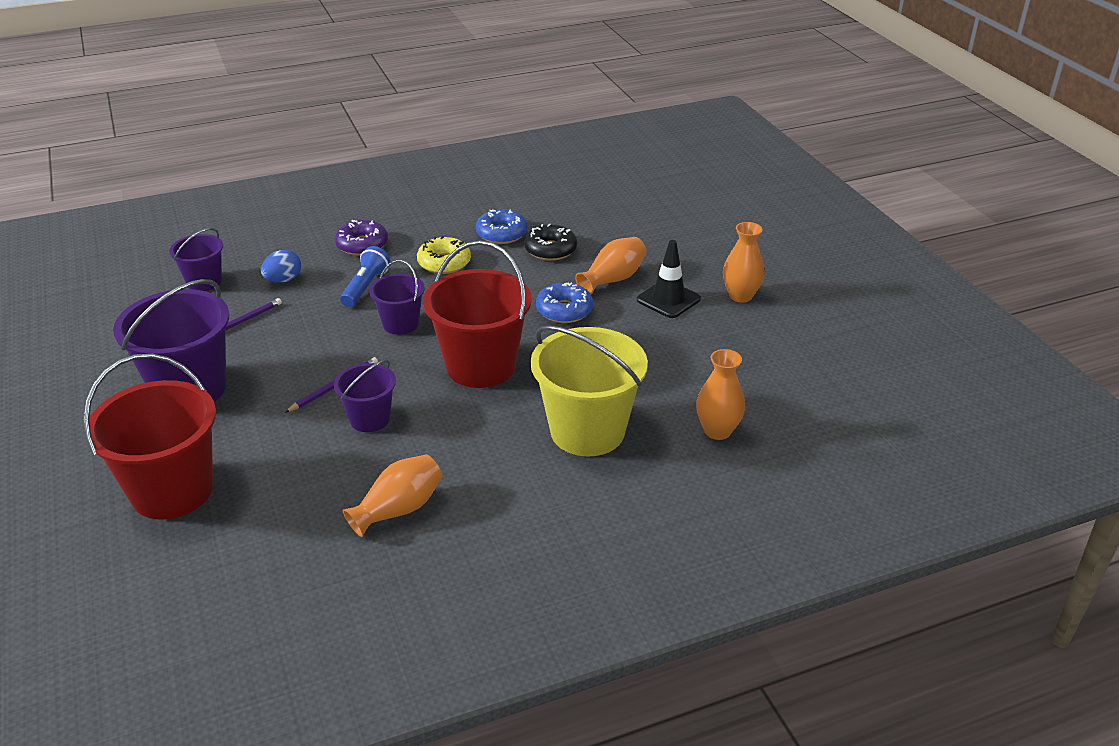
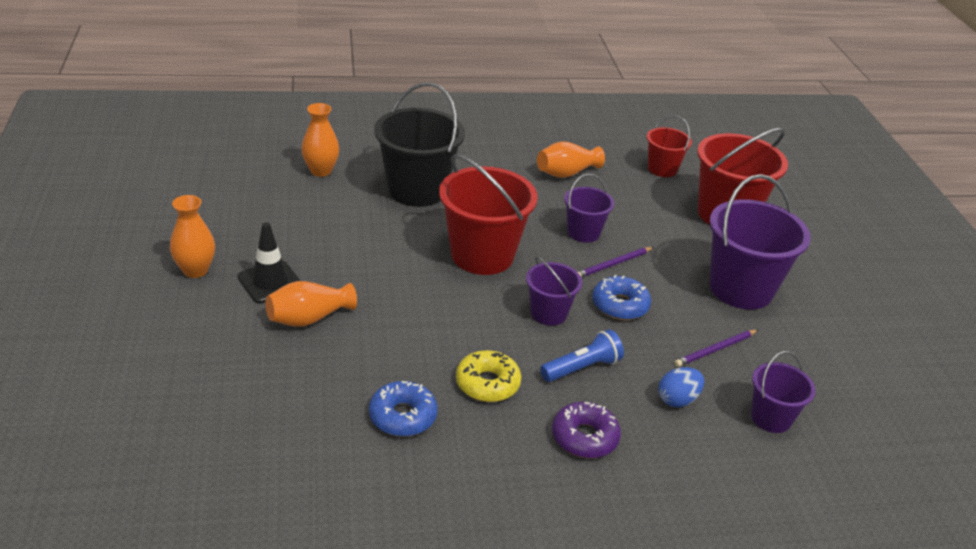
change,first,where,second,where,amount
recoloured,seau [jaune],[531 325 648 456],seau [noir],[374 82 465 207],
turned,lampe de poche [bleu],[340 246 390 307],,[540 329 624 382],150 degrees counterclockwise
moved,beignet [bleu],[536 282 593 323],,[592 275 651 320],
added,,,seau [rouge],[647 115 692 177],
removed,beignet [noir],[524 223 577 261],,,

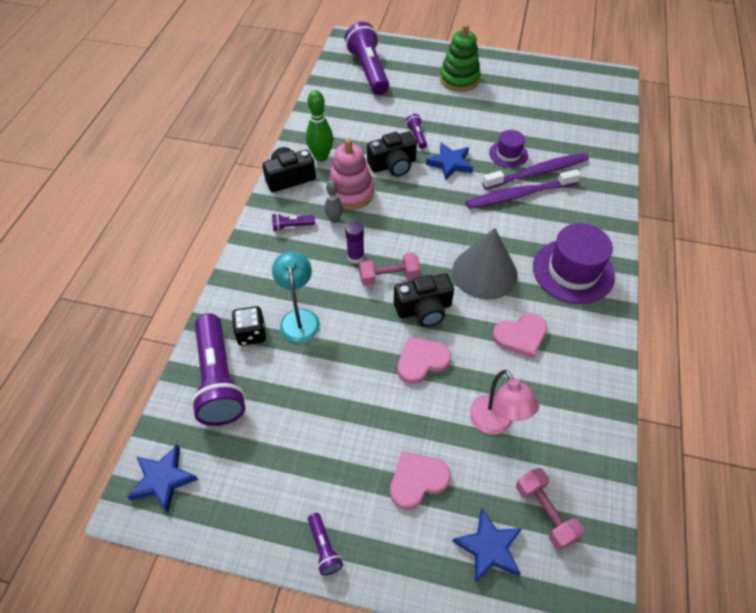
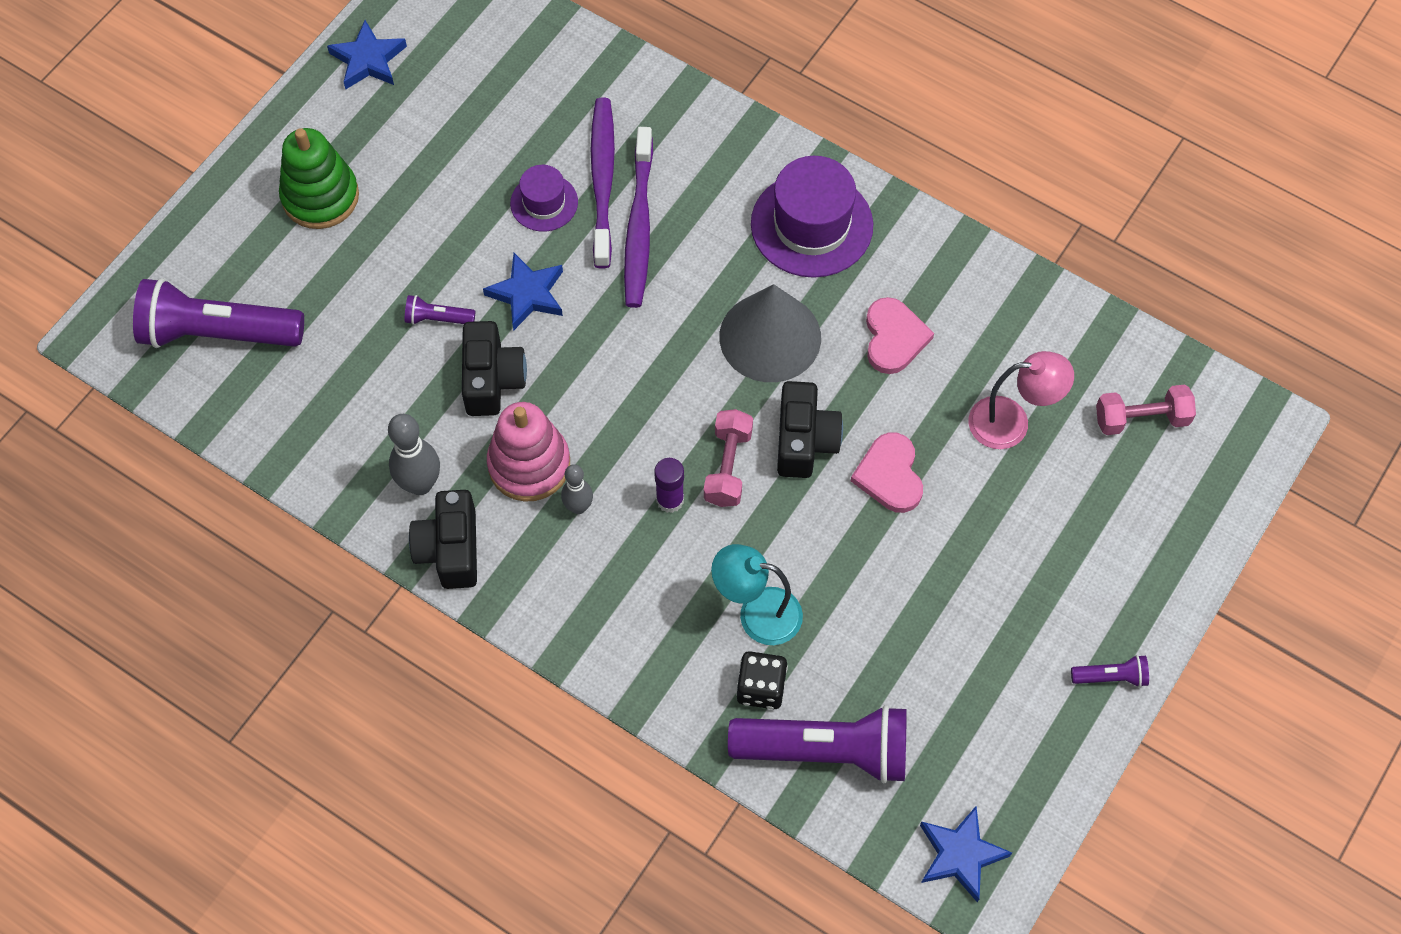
change,first,where,second,where,amount
moved,étoile [bleu],[452 509 522 583],,[327 20 407 89],
recoloured,quille [vert],[306 90 333 162],quille [gris],[388 414 440 495],
removed,lampe de poche [violet],[272 213 315 232],,,
removed,cœur [rose],[390 452 451 510],,,

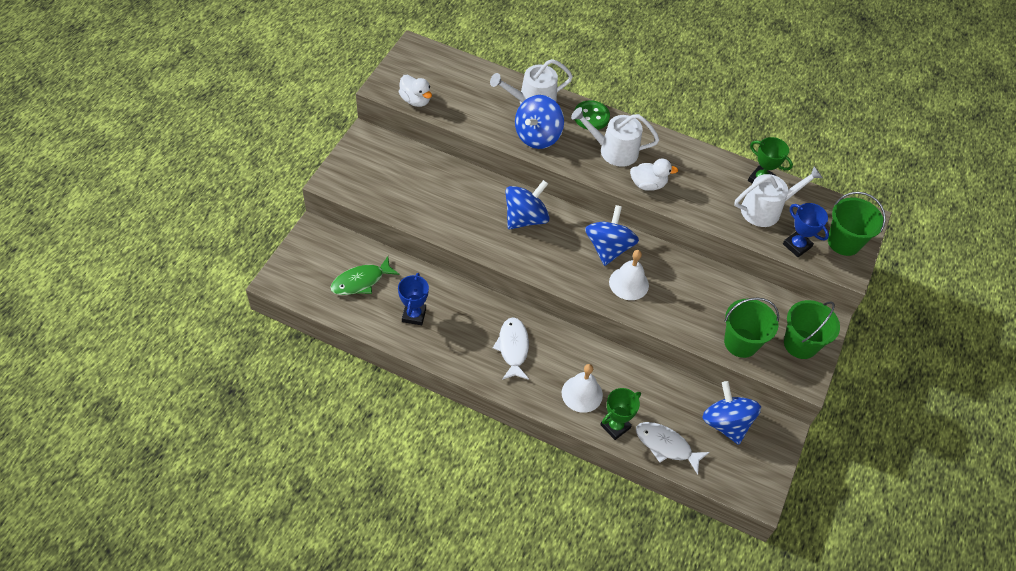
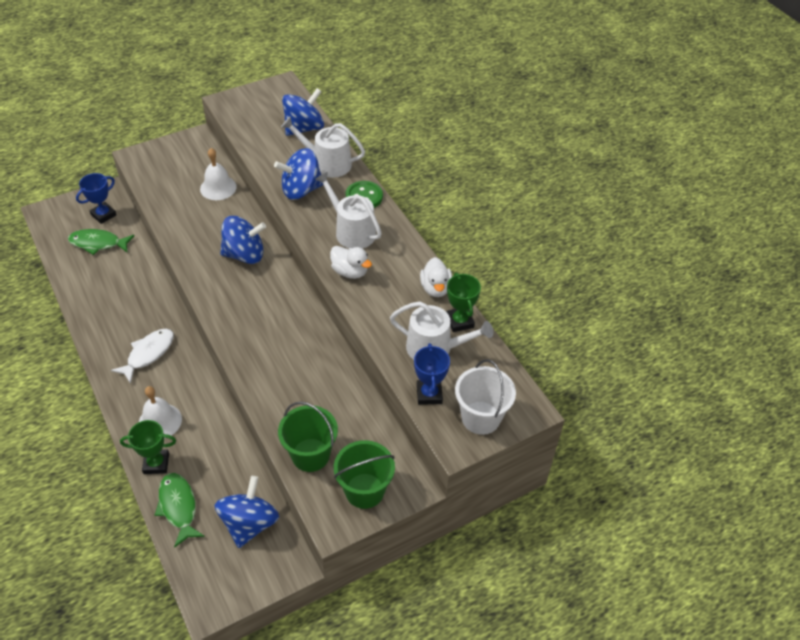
change,first,where,second,where,amount
moved,trophée [bleu],[398 273 429 325],,[76 173 116 224],
recoloured,poisson [blanc],[636 422 710 475],poisson [vert],[155 473 205 548],
moved,cloche [blanc],[609 250 649 300],,[200 148 237 200],
moved,toupie [bleu],[585 205 639 266],,[282 88 324 136],
moved,canard [blanc],[399 75 432 107],,[420 257 452 297],
recoloured,seau [vert],[828 192 886 256],seau [blanc],[455 359 516 435],

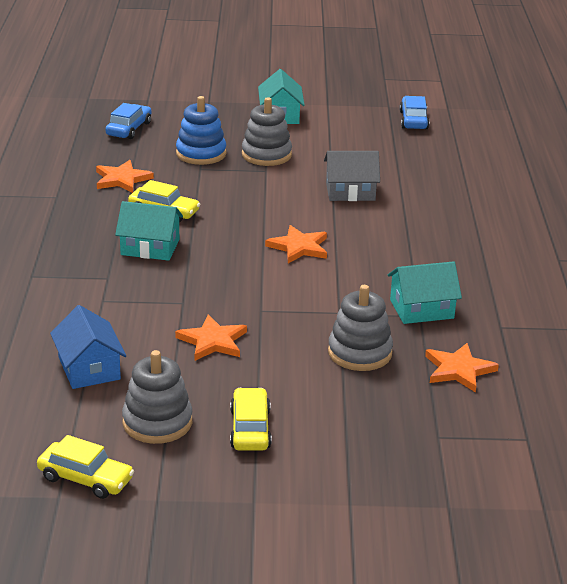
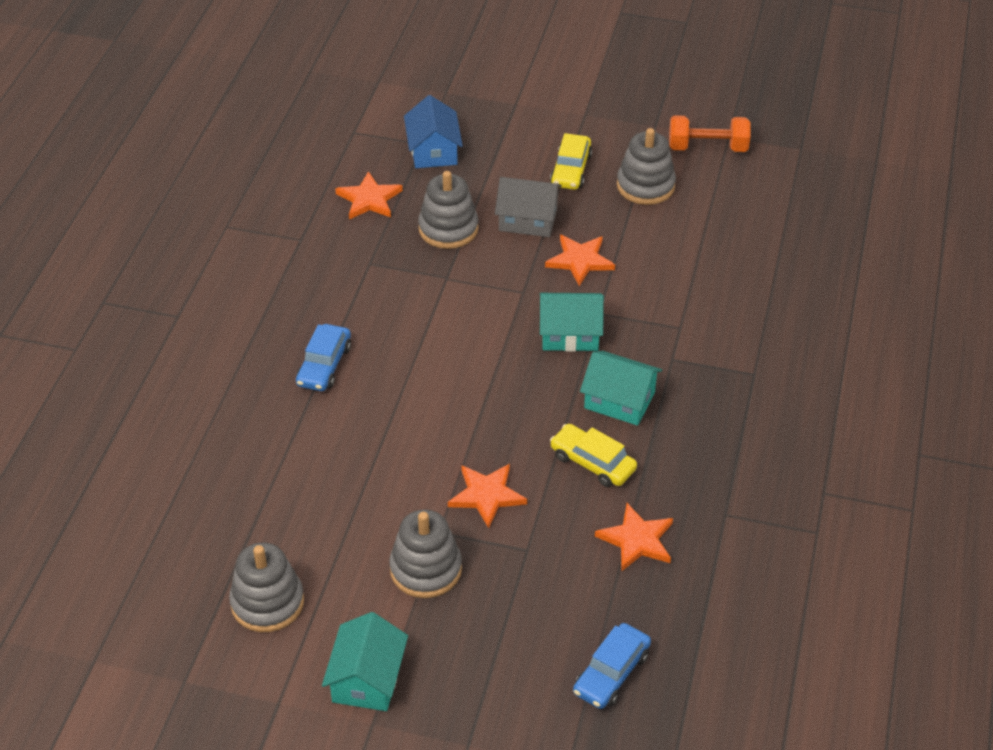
change,first,where,second,where,amount
added,,,jouet à empiler [gris],[229 543 304 632],
moved,voiture [bleu],[399 96 429 129],,[296 324 351 391],
moved,maison [bleu],[50 305 126 389],,[404 95 463 168],
moved,étoile [orange],[265 225 327 263],,[448 464 527 528],
moved,maison [gris],[324 151 380 201],,[495 177 562 237],
moved,maison [turquoise],[388 261 462 324],,[540 293 604 352],
replaced,voiture [jaune],[37 435 134 499],haltère [orange],[669 115 751 152],
removed,jouet à empiler [bleu],[176 96 226 165],,,

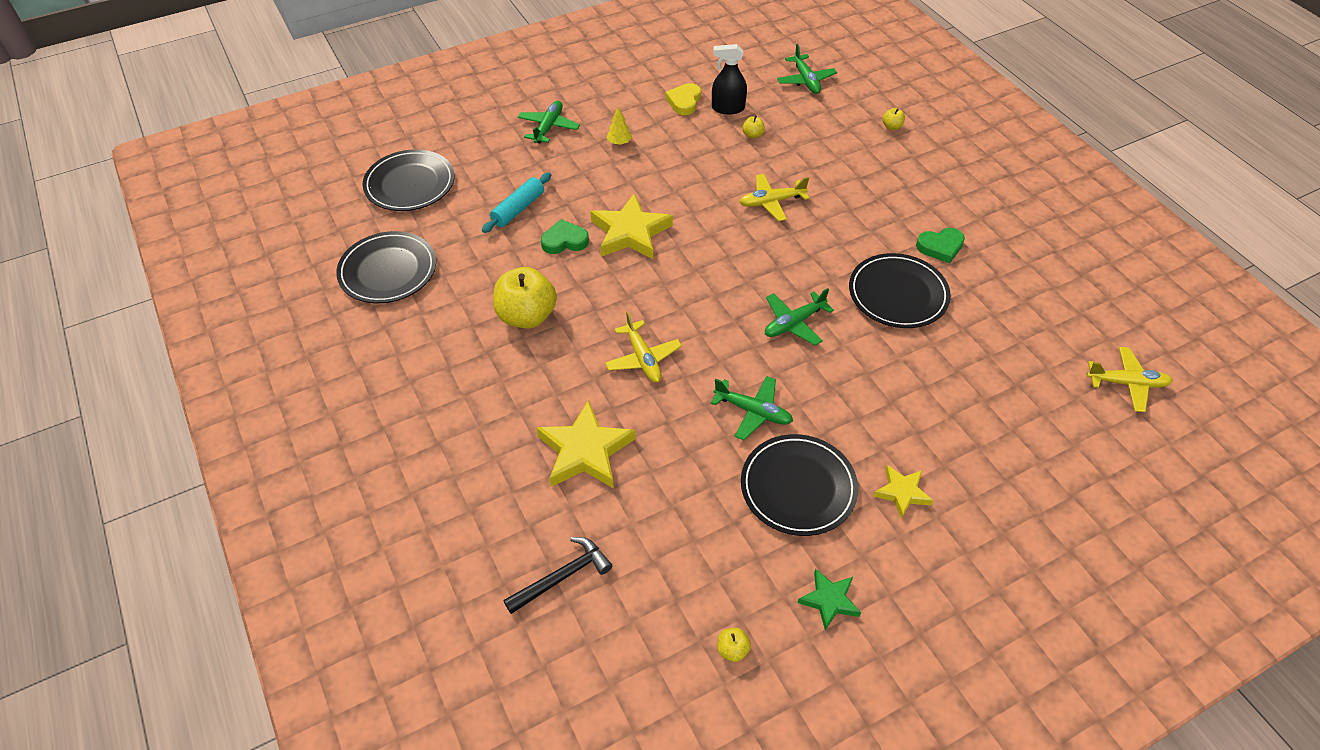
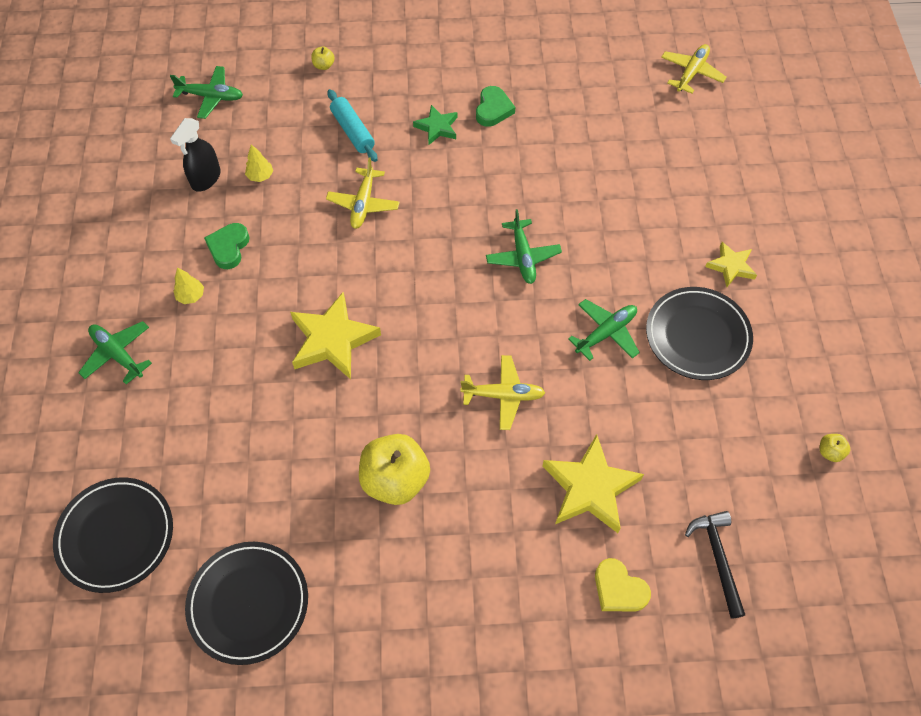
change,first,where,second,where,amount
moved,cœur [vert],[541 219 589 254],,[204 223 250 269],
replaced,pomme [jaune],[742 115 765 139],arbre [jaune],[245 144 273 182],
moved,rouleau à pâtisserie [turquoise],[482 173 551 233],,[327 89 378 162],
moved,étoile [vert],[797 568 861 631],,[413 105 458 145],
moved,cœur [jaune],[665 83 701 115],,[595 558 651 611],
removed,assiette [noir],[849 253 951 328],,,

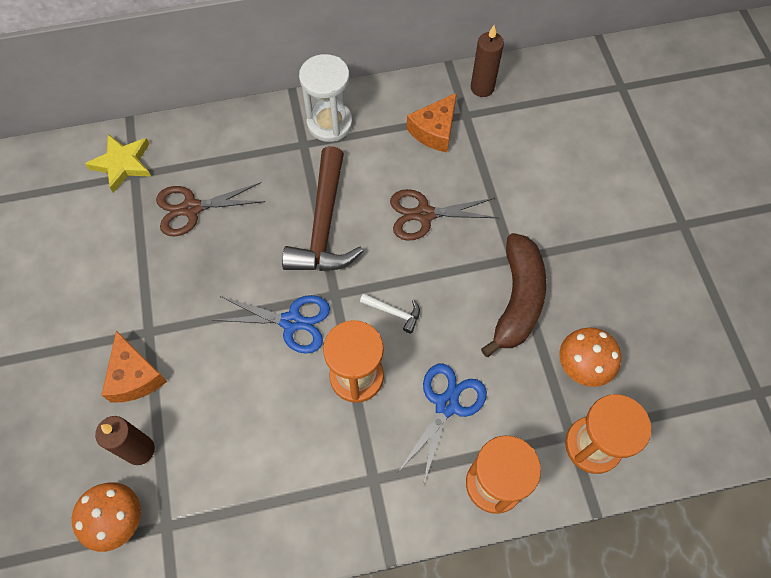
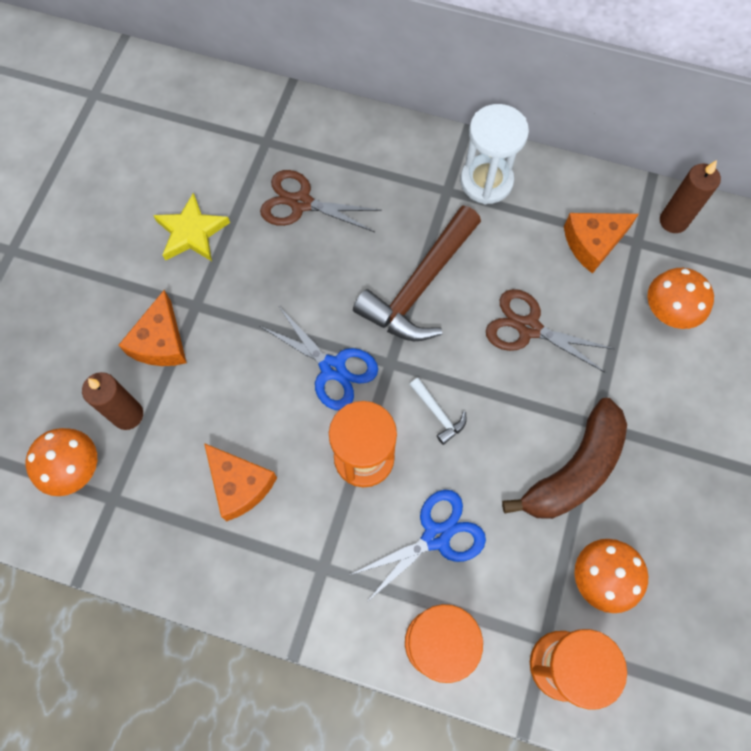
change,first,where,second,where,amount
moved,étoile [jaune],[85 134 152 193],,[153 193 230 261],
added,,,fromage [orange],[204 443 277 521],
added,,,champignon [orange],[648 268 714 329],

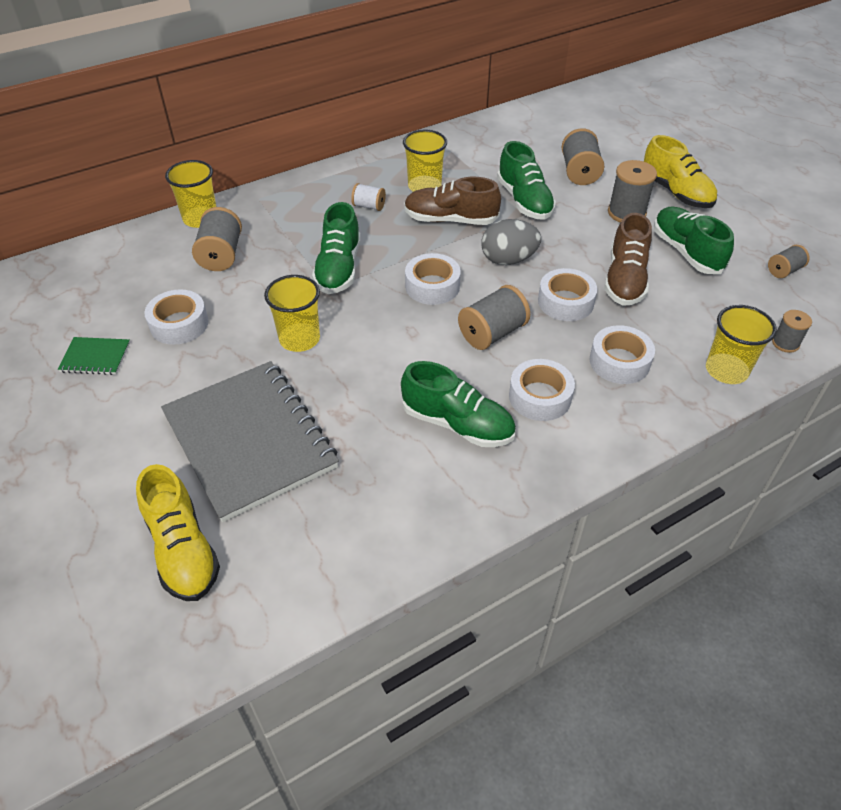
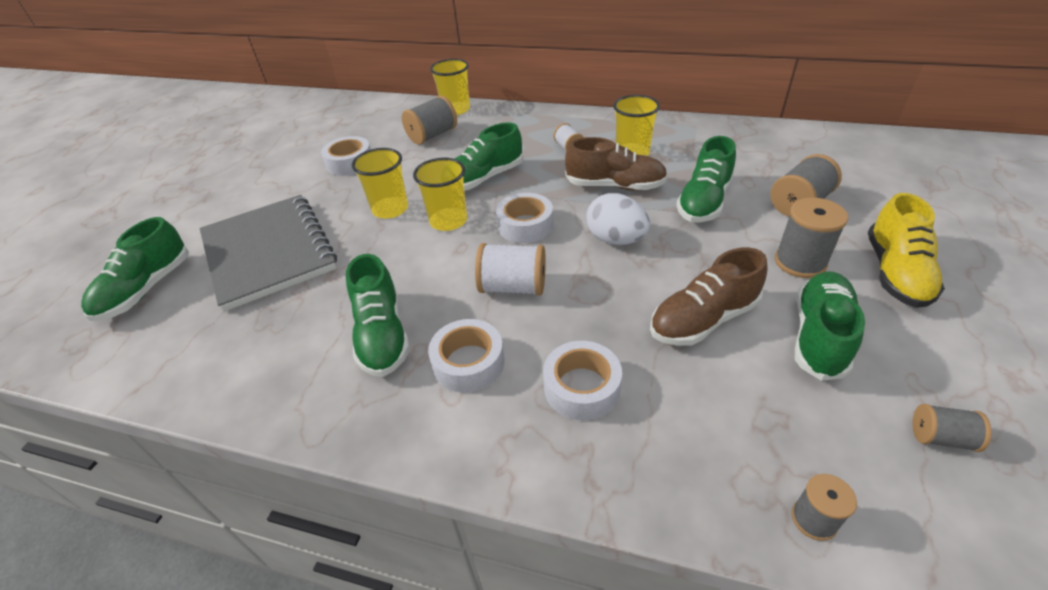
change,first,where,second,where,amount
recoloured,chaussure [jaune],[136 464 220 601],chaussure [vert],[81 217 189 321],
turned,carnet [gris],[161 361 339 523],,[200 195 337 312],45 degrees counterclockwise
moved,gobelet [jaune],[706 305 777 384],,[413 158 467 231],
recoloured,bobine [gris],[458 285 530 350],bobine [blanc],[475 243 546 296],
turned,chaussure [marron],[404 177 501 225],,[565 137 668 191],135 degrees clockwise
recoloured,œuf [gris],[481 219 541 265],œuf [blanc],[586 193 650 245],
removed,carnet [vert],[58 337 130 375],,,
removed,ruban adhésif [blanc],[538 268 597 321],,,

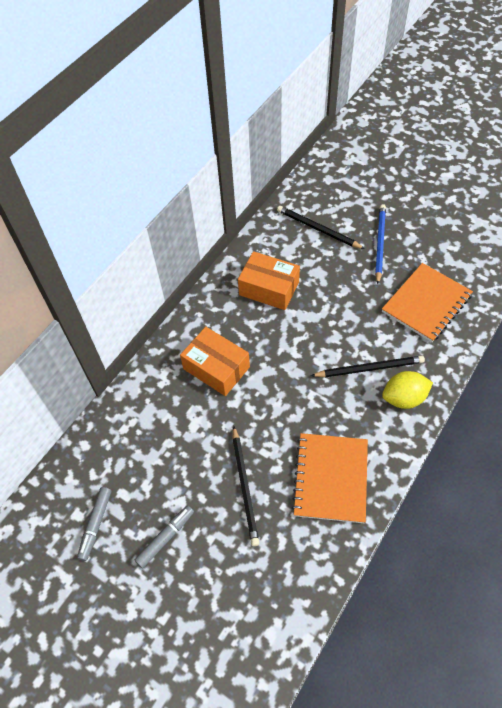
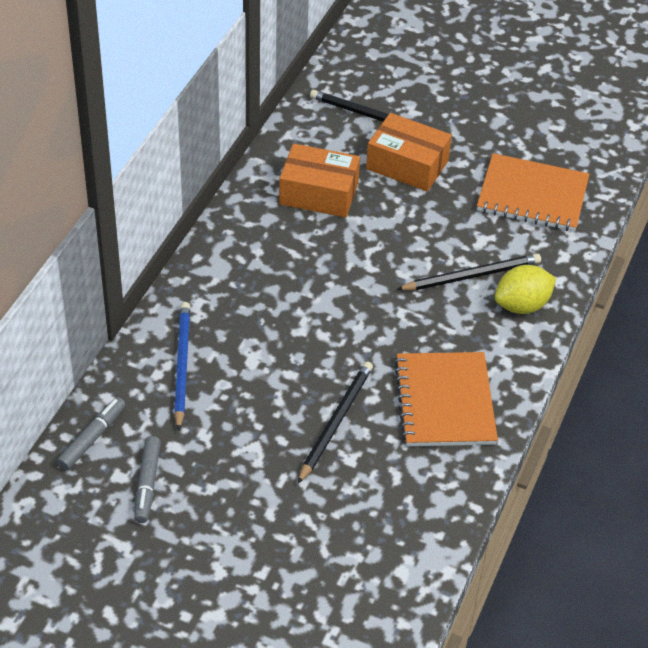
change,first,where,second,where,amount
moved,feutre [gris],[135 505 194 568],,[57 397 126 470],
moved,crayon [bleu],[375 204 386 284],,[174 302 190 431],
turned,crayon [noir],[232 426 259 546],,[298 361 373 484],135 degrees counterclockwise
moved,boîte [orange],[180 327 250 396],,[366 113 452 191],
turned,carnet [orange],[382 263 473 342],,[477 153 590 232],75 degrees clockwise

